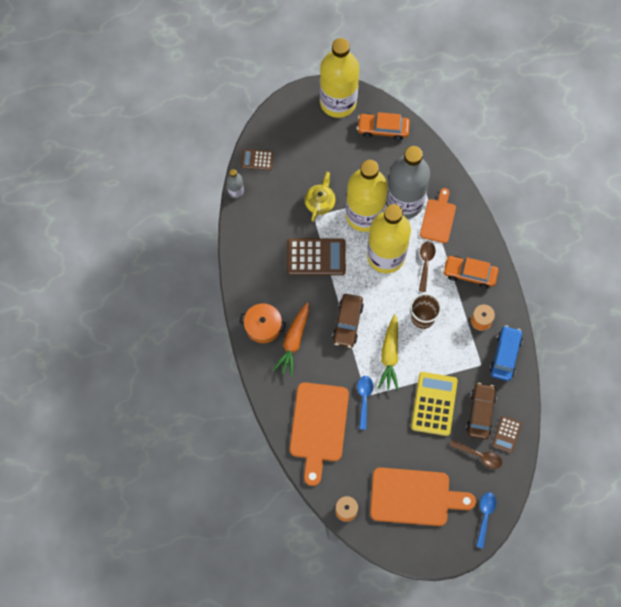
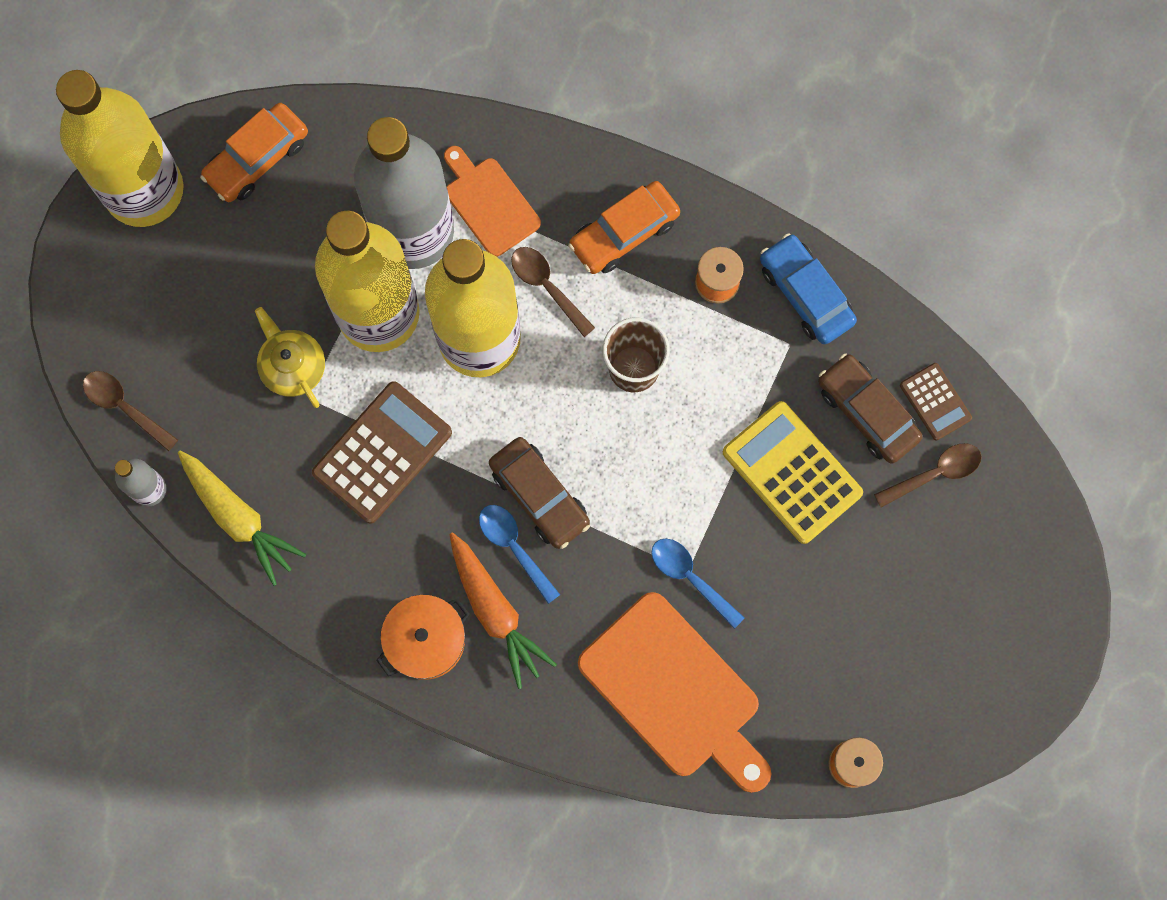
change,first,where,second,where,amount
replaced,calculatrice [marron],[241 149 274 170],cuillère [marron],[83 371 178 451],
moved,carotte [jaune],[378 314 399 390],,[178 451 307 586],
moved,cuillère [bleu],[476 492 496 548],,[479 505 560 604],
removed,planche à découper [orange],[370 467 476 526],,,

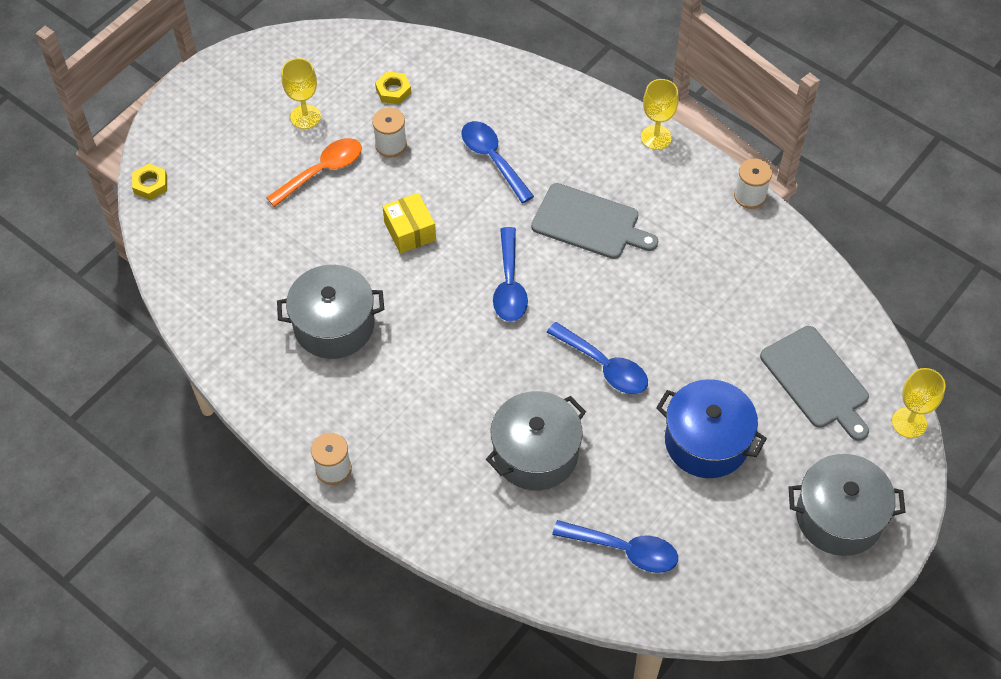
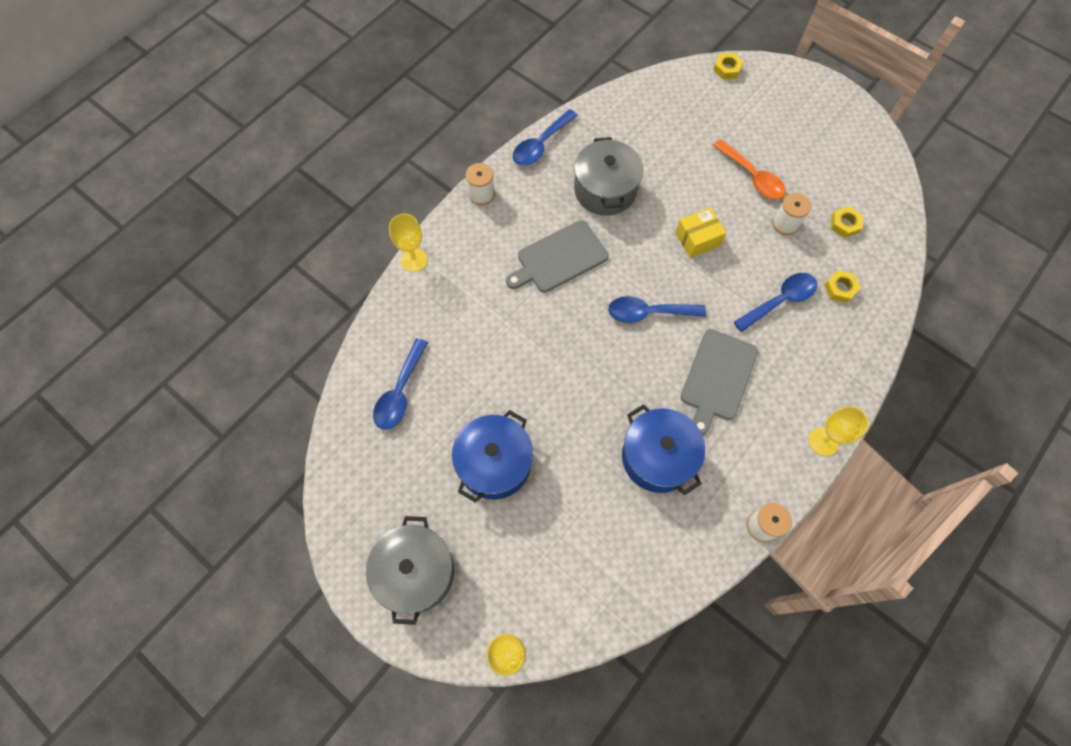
change,first,where,second,where,amount
moved,verre à pied [jaune],[282 58 321 129],,[389 214 428 272],
moved,planche à découper [gris],[760 326 869 441],,[506 220 609 293],
moved,cuillère [bleu],[547 322 648 394],,[513 109 578 166],
added,,,marmite [bleu],[622 404 705 495],
added,,,écrou [jaune],[824 270 861 303],
removed,marmite [gris],[486 391 586 490],,,

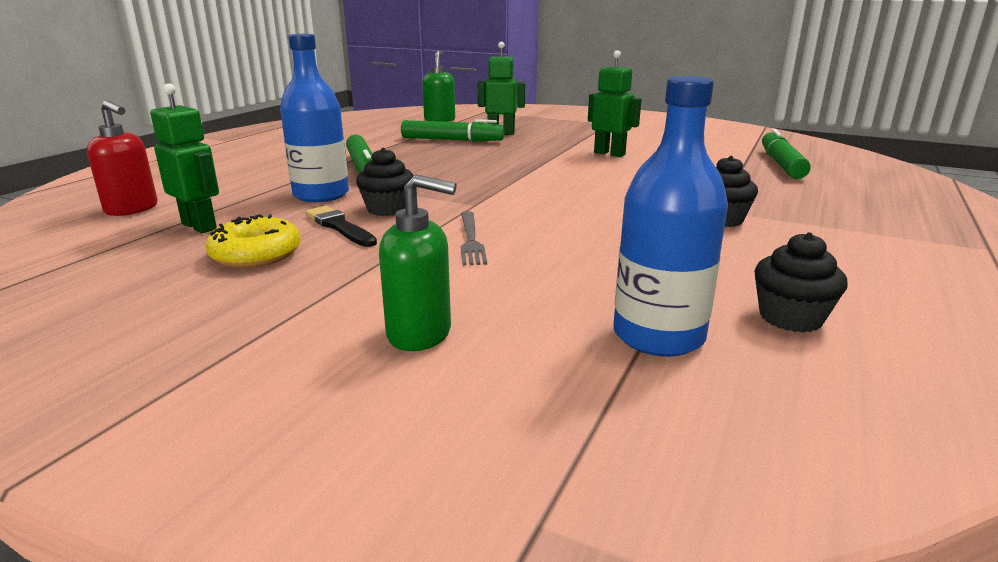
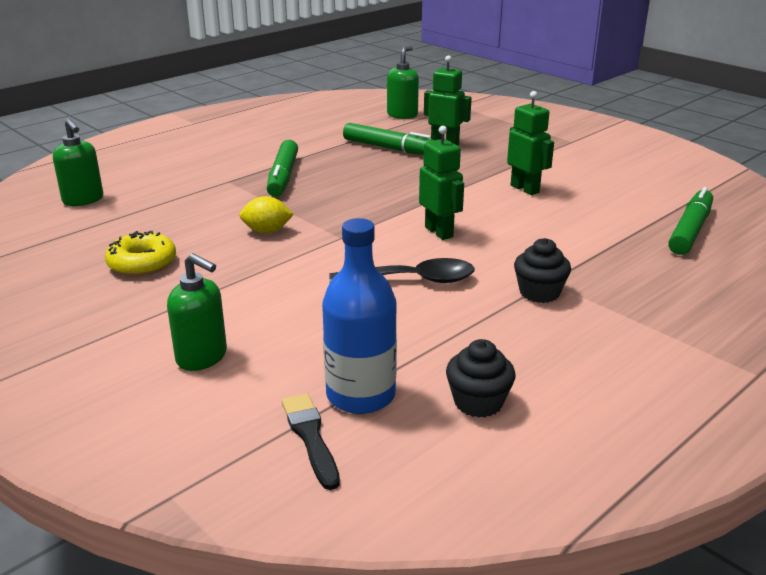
change,first,where,second,where,amount
recoloured,distributeur de savon [rouge],[87 100 158 216],distributeur de savon [vert],[53 119 103 206],
replaced,muffin [noir],[356 148 414 216],citron [jaune],[239 196 294 233],
moved,pinceau [noir],[305 206 377 247],,[282 393 340 490],
added,,,cuillère [noir],[329 258 475 283],
moved,robot [vert],[150 83 219 233],,[419 126 464 240],
removed,bouteille [bleu],[280 34 349 202],,,
removed,fourchette [gris],[461 211 487 266],,,

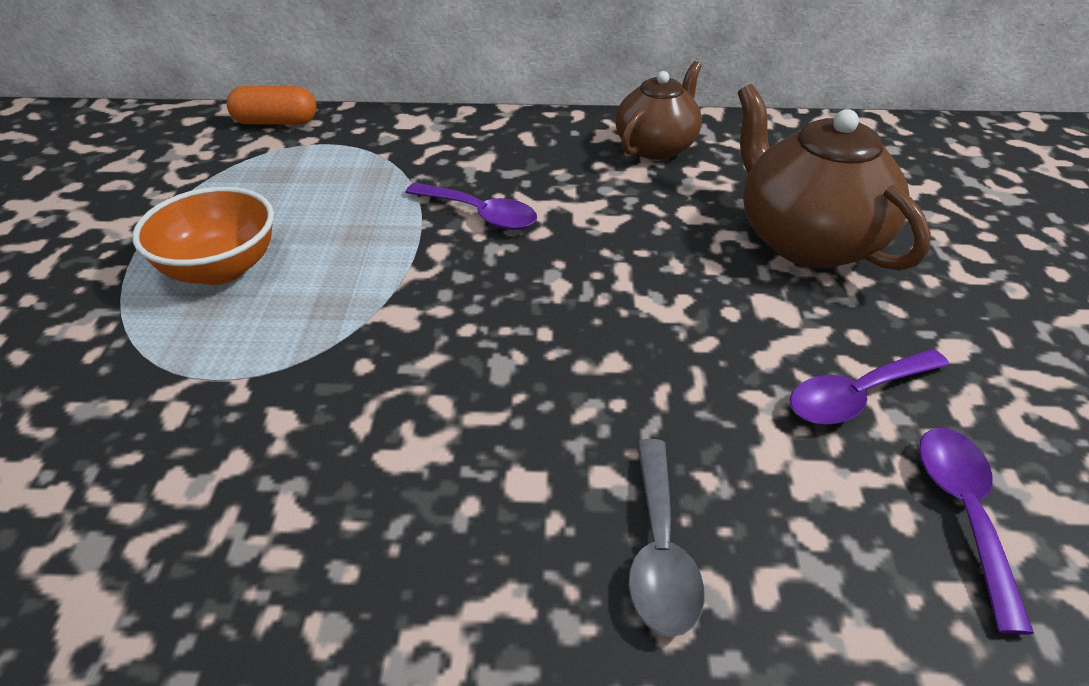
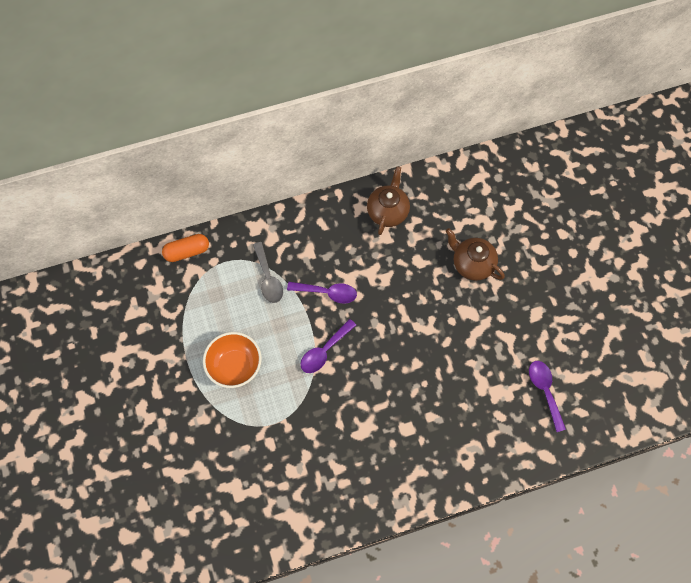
change,first,where,second,where,amount
moved,cuillère [gris],[628 439 704 637],,[253 242 283 303],
moved,cuillère [violet],[790 349 949 425],,[300 319 356 373],
resized,théière [marron],[738 84 931 271],,[446 228 505 281],x0.66

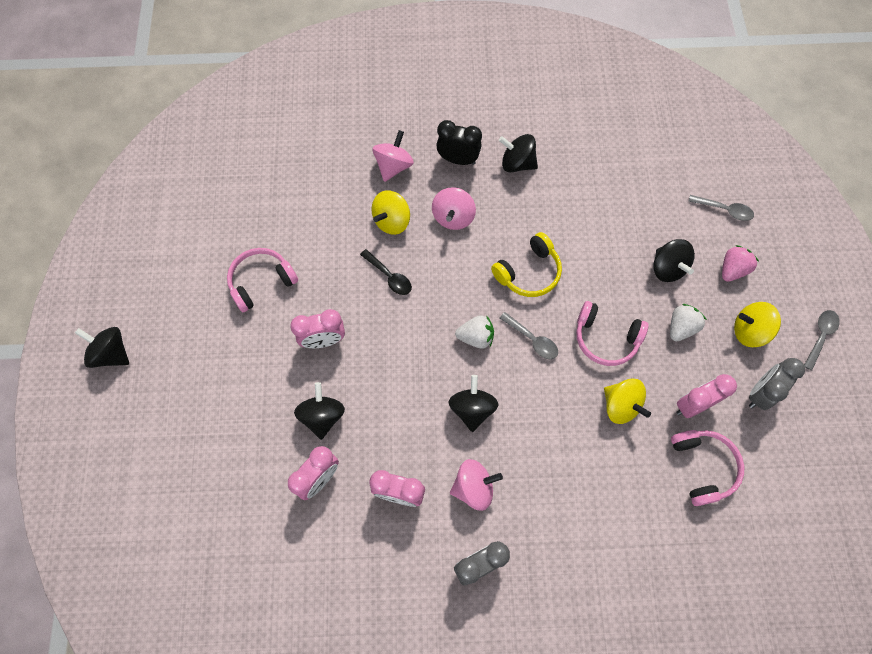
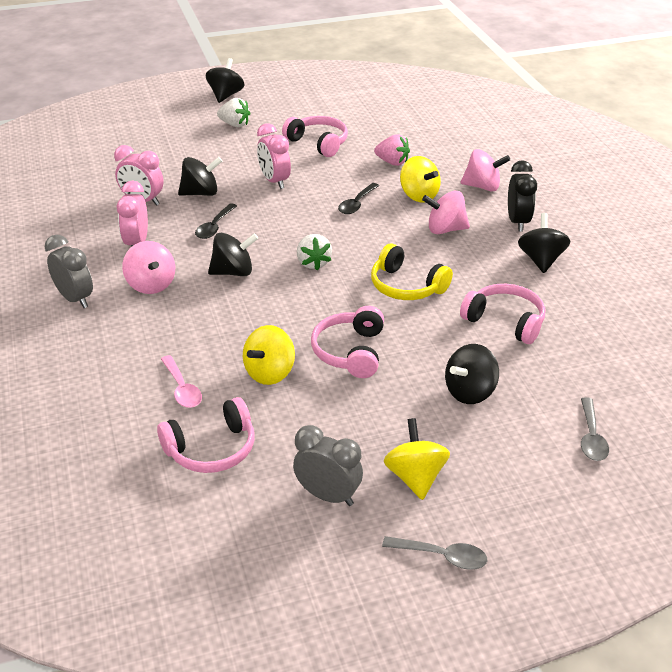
change,first,where,second,where,amount
added,,,cuillère [rose],[161 355 202 408],
added,,,cuillère [noir],[195 203 237 239],
moved,fraise [blanc],[670 304 707 341],,[217 98 251 127],
moved,fraise [rose],[722 245 759 282],,[374 134 410 166],
turned,toupie [jaune],[371 190 410 235],,[400 156 441 203],150 degrees counterclockwise
added,,,casque audio [rose],[460 284 545 344],
removed,cuillère [gris],[500 312 558 359],,,
removed,réveil [rose],[676 374 737 418],,,

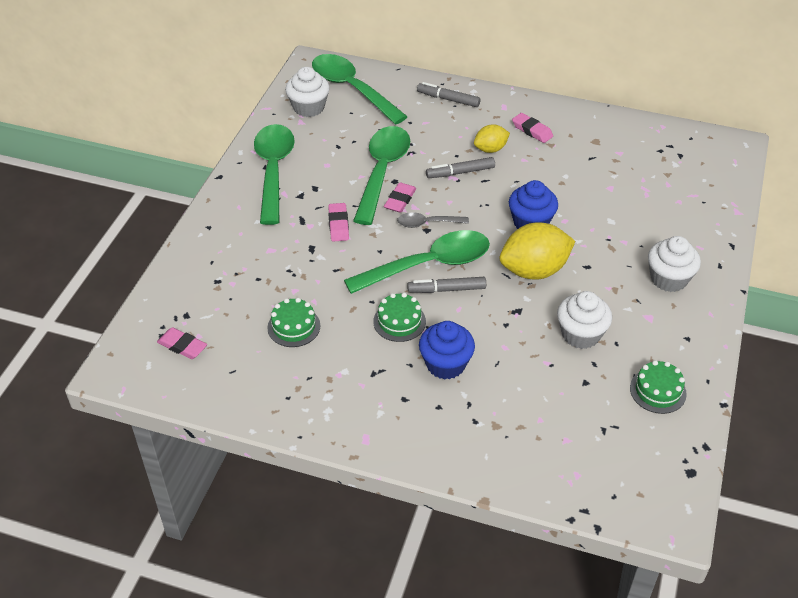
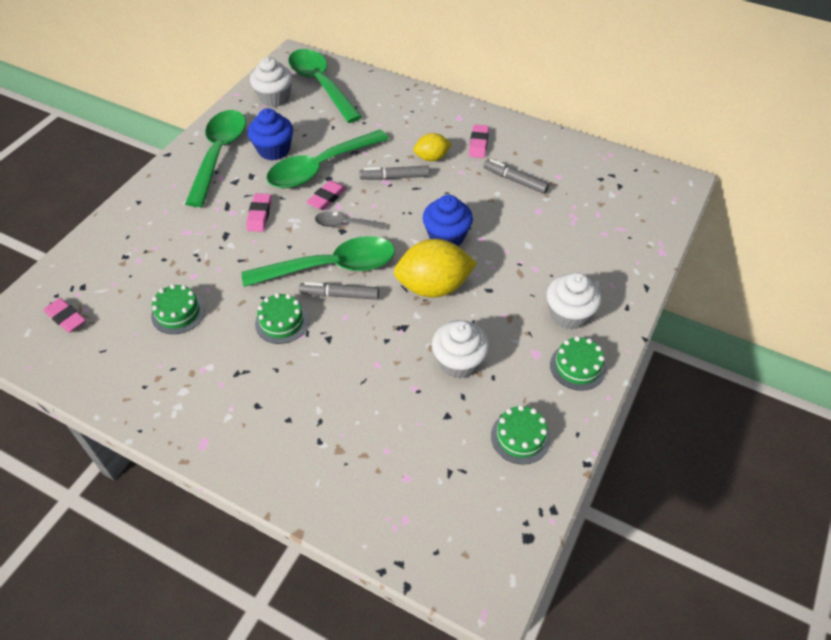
change,first,where,second,where,amount
moved,muffin [bleu],[419 321 475 380],,[248 108 293 160],
turned,cuillère [vert],[353 126 410 225],,[266 130 389 188],150 degrees counterclockwise
turned,gomme [rose],[512 113 553 143],,[469 124 489 158],45 degrees clockwise
moved,feutre [gris],[417 82 480 107],,[484 159 549 194],
added,,,gâteau [vert],[550 336 606 391],

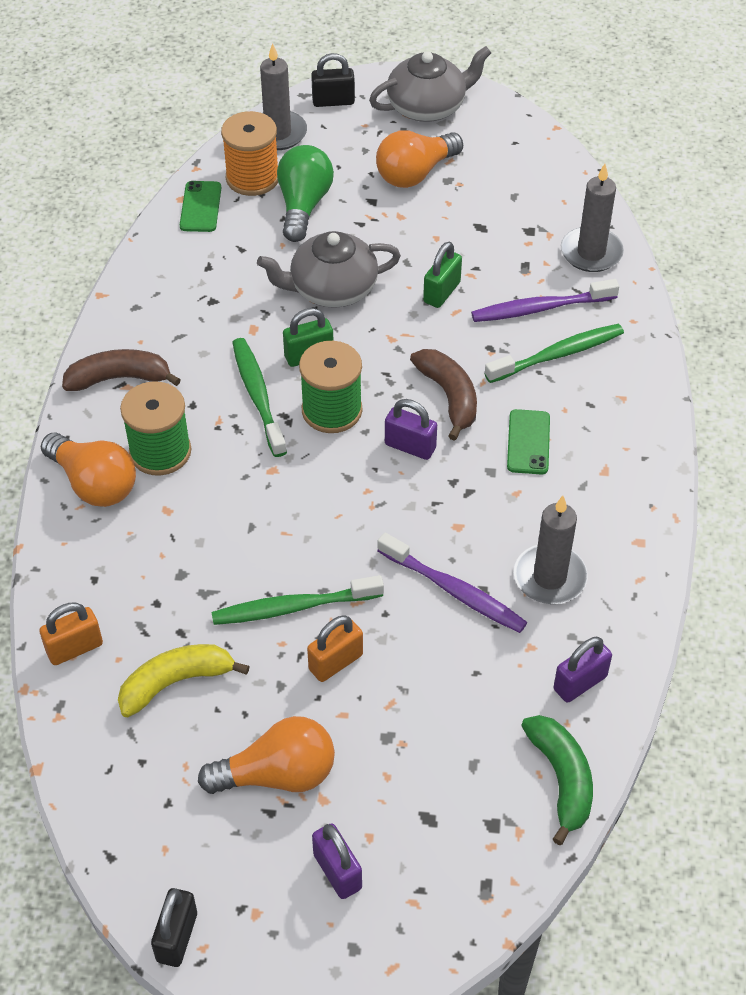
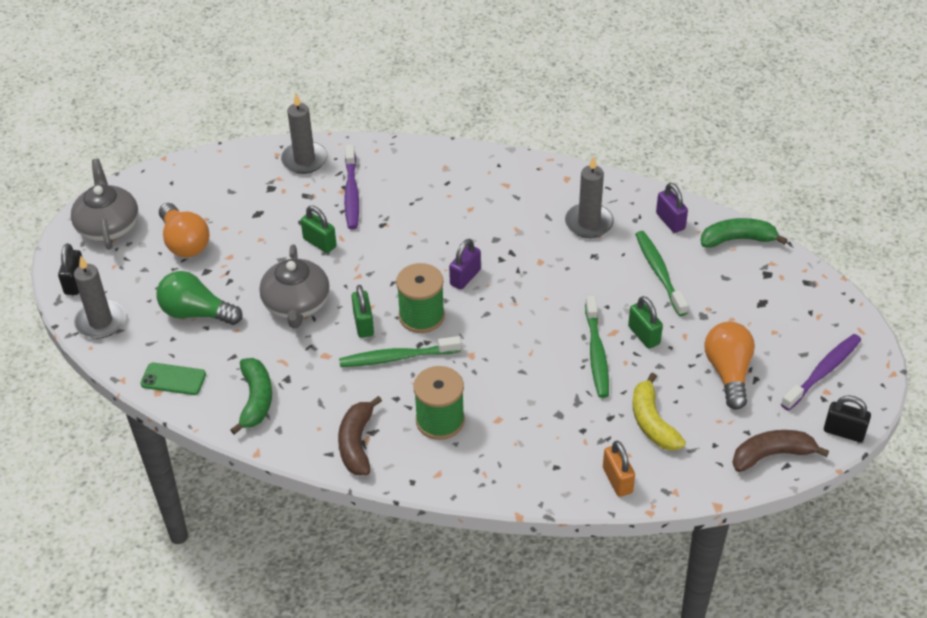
change,first,where,second,where,amount
added,,,banane [vert],[230 358 272 435],
recoloured,cadenas [orange],[307 615 363 682],cadenas [vert],[628 296 663 349],
moved,brosse à dents [vert],[484 324 624 383],,[635 231 688 316],
moved,banane [marron],[410 349 477 441],,[732 430 829 472],
moved,brosse à dents [violet],[377 533 527 633],,[781 334 861 411],
removed,ampoule [orange],[41 433 136 507],,,
removed,bobine [orange],[221 111 278 196],,,
removed,cadenas [violet],[312 823 362 899],,,
removed,téléphone [vert],[507 409 550 474],,,

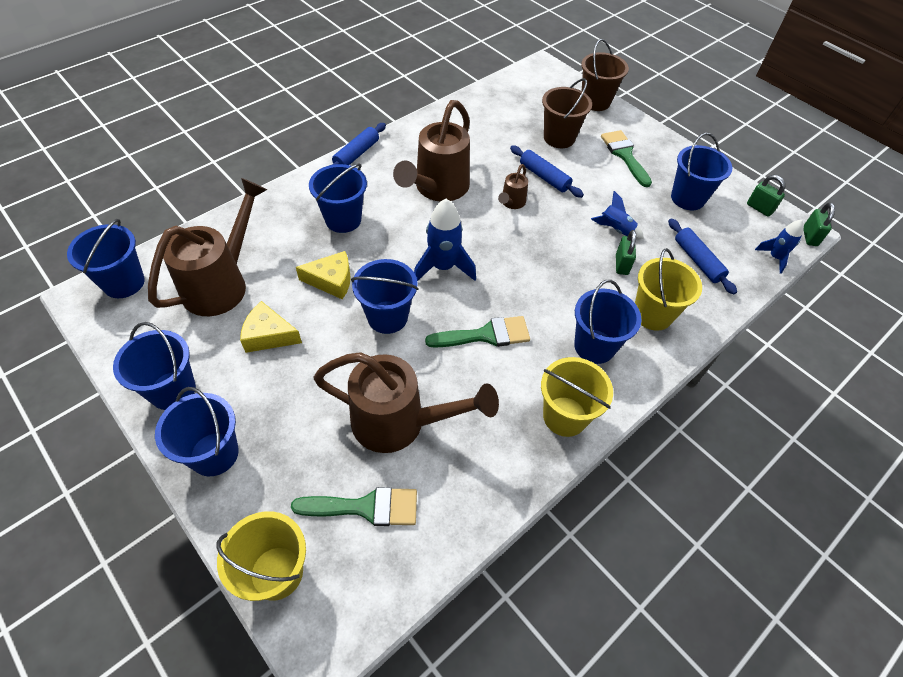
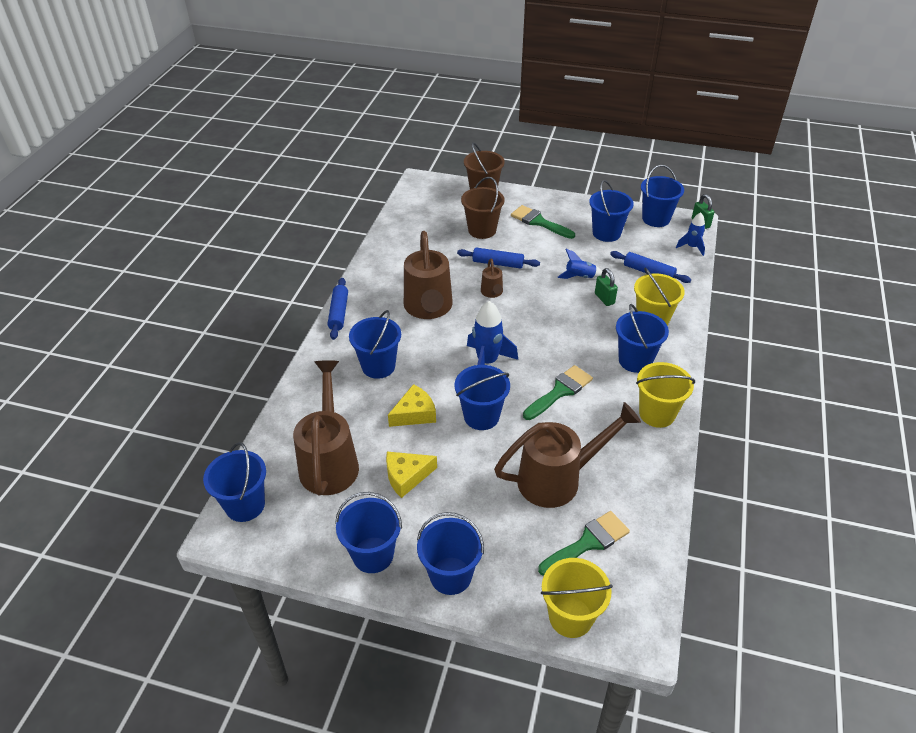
change,first,where,second,where,amount
replaced,cadenas [vert],[747 175 785 217],seau [bleu],[641 165 684 227],

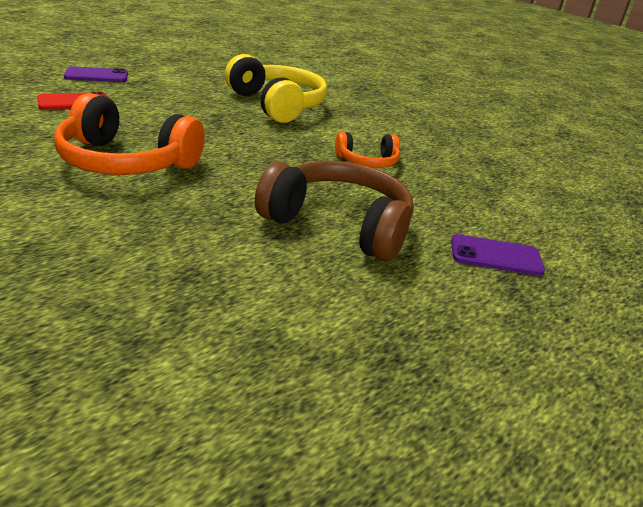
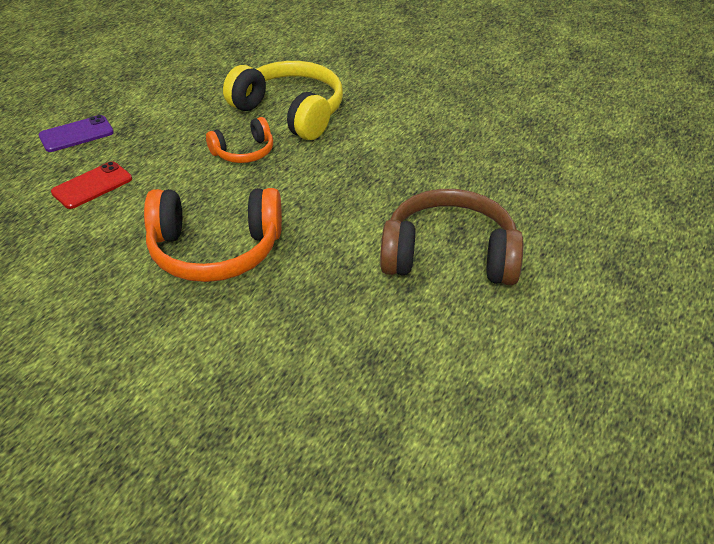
change,first,where,second,where,amount
moved,casque audio [orange],[335 132 400 168],,[206 117 273 163],
removed,téléphone [violet],[451 234 545 276],,,

